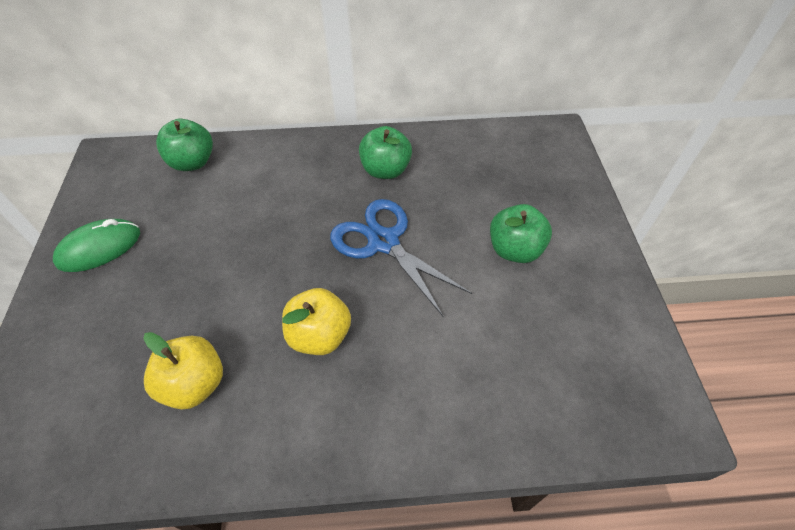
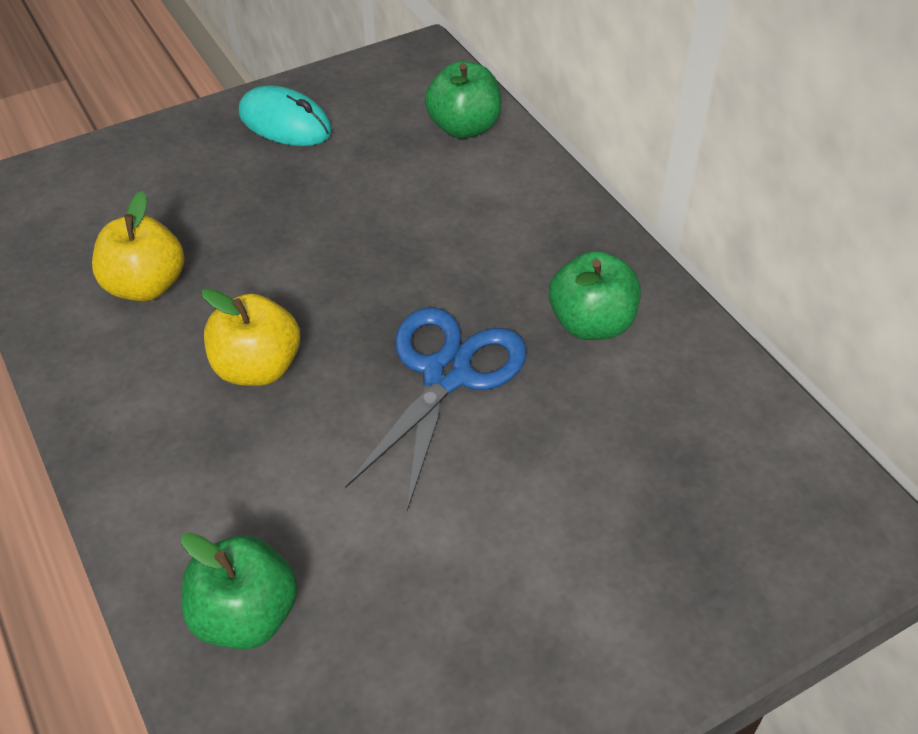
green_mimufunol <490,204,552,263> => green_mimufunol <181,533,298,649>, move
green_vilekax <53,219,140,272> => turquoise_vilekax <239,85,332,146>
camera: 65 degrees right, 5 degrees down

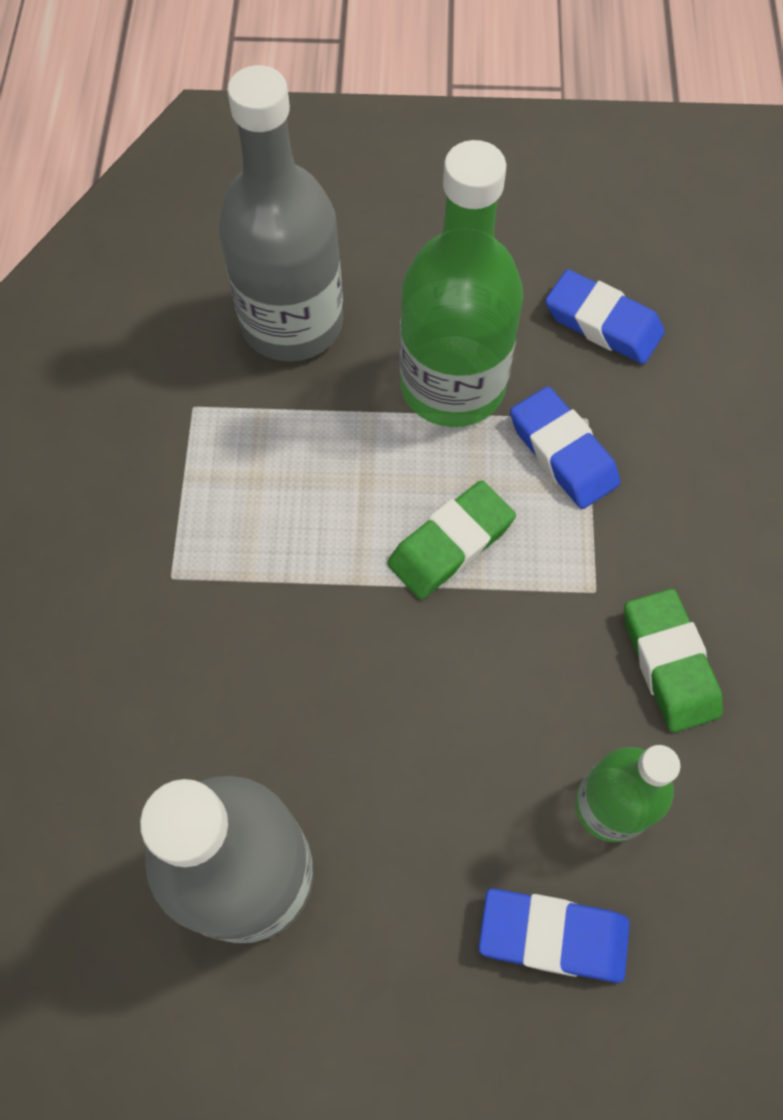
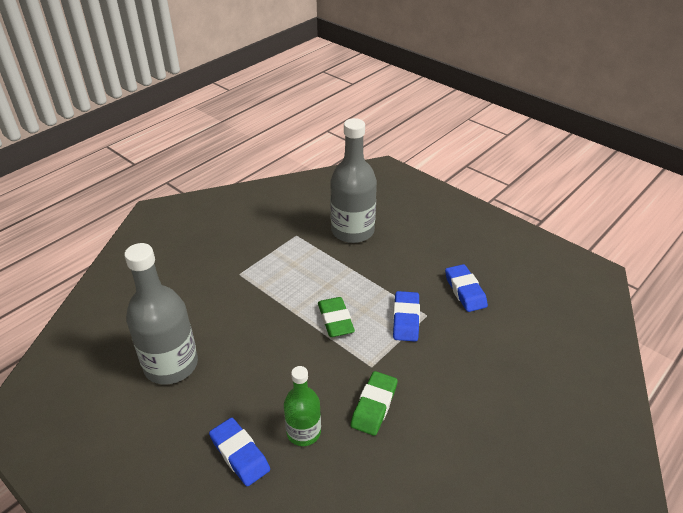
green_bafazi <387,480,516,599> => green_bafazi <318,297,355,337>, 75 degrees clockwise
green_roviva <399,140,524,427> => nothing
camera: 40 degrees right, 25 degrees down

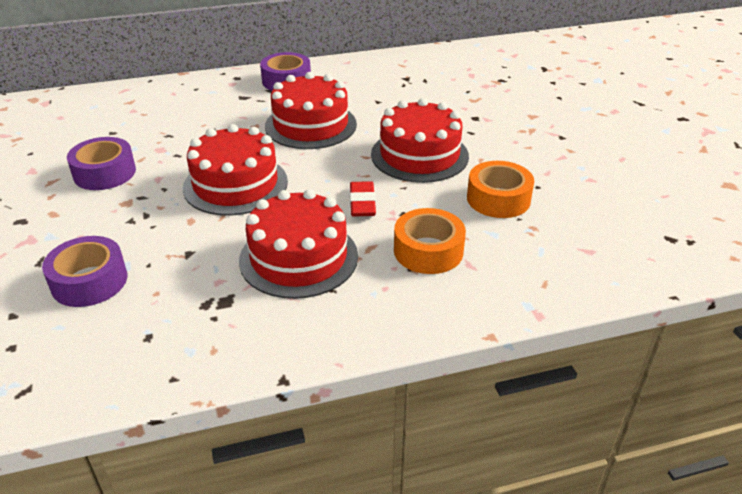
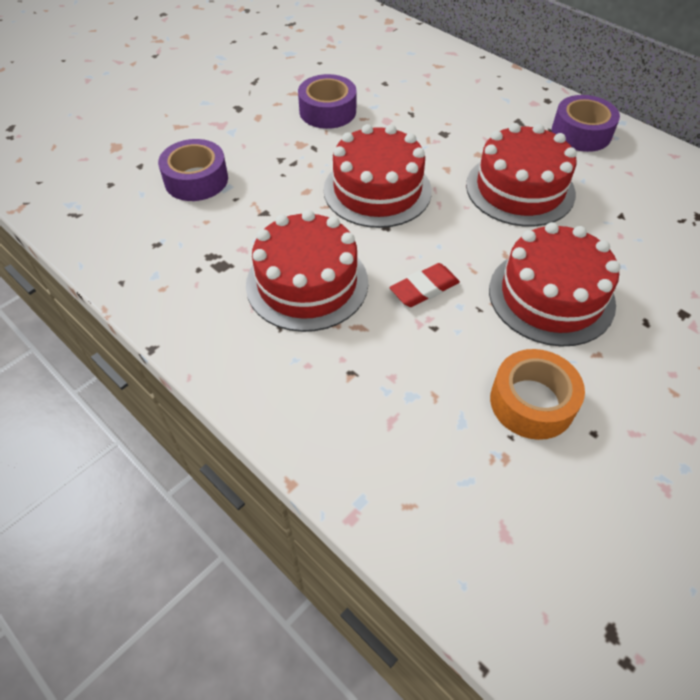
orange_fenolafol <394,208,466,274> => nothing
camera: 60 degrees right, 15 degrees up

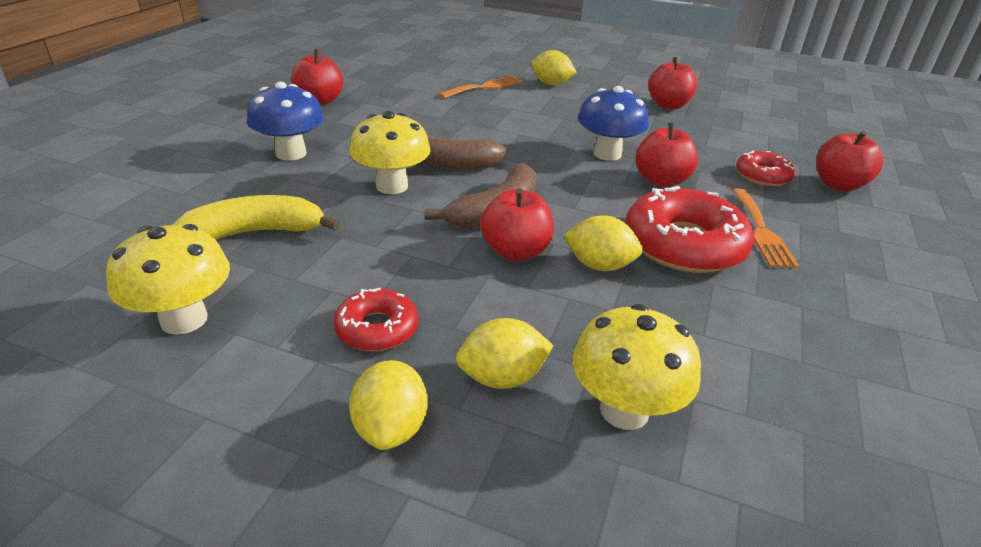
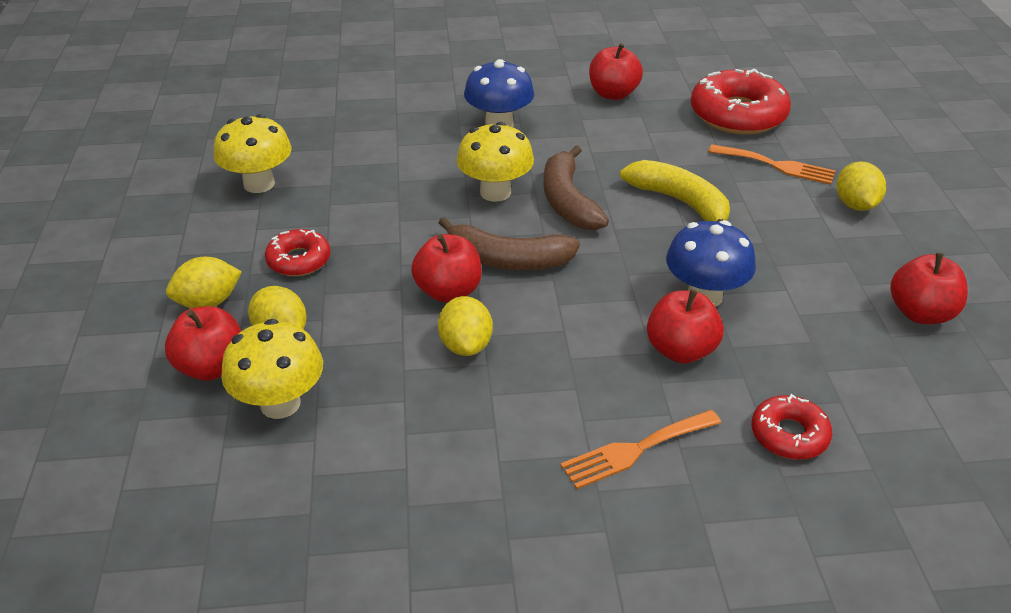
red_mimufunol <816,131,883,192> => red_mimufunol <165,306,241,381>, move
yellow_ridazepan <172,195,340,240> => yellow_ridazepan <620,160,730,222>, move
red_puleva <625,186,754,273> => red_puleva <691,69,791,135>, move
camera: 65 degrees right, 5 degrees up

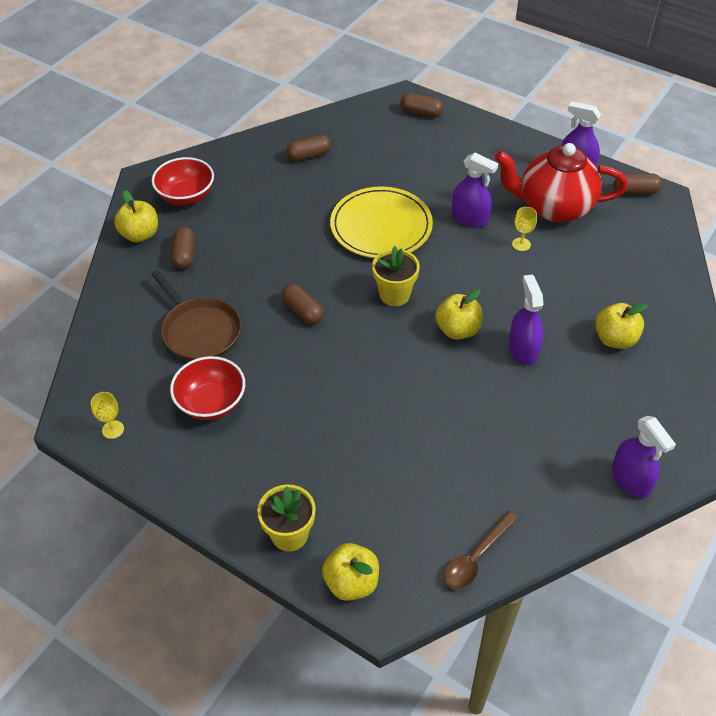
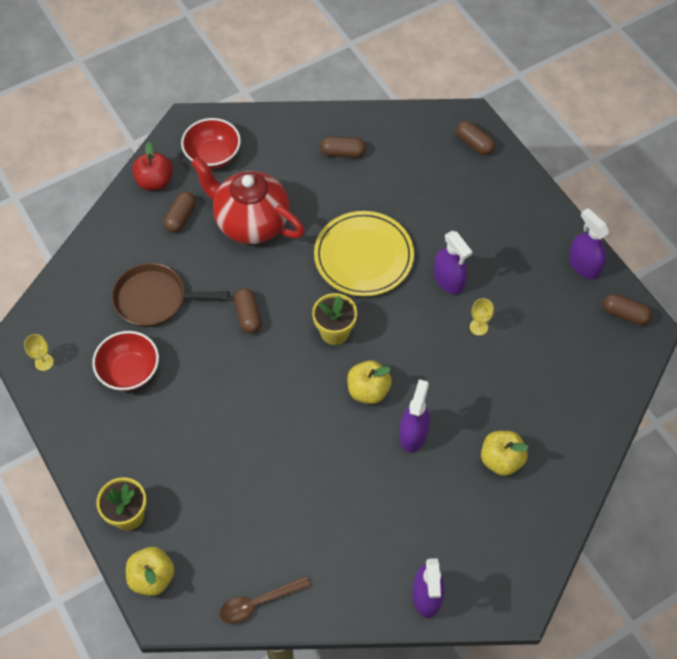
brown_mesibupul <151,270,241,361> => brown_mesibupul <112,263,229,327>, 105 degrees clockwise
yellow_mimufunol <114,190,158,242> => red_mimufunol <132,142,173,190>
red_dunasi <495,143,628,222> => red_dunasi <191,157,305,244>, move
camera: 25 degrees right, 10 degrees up

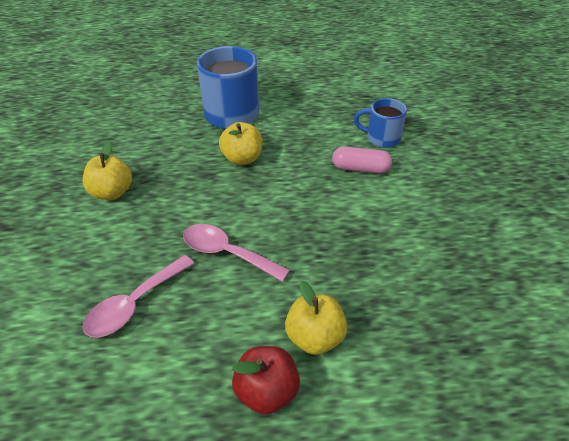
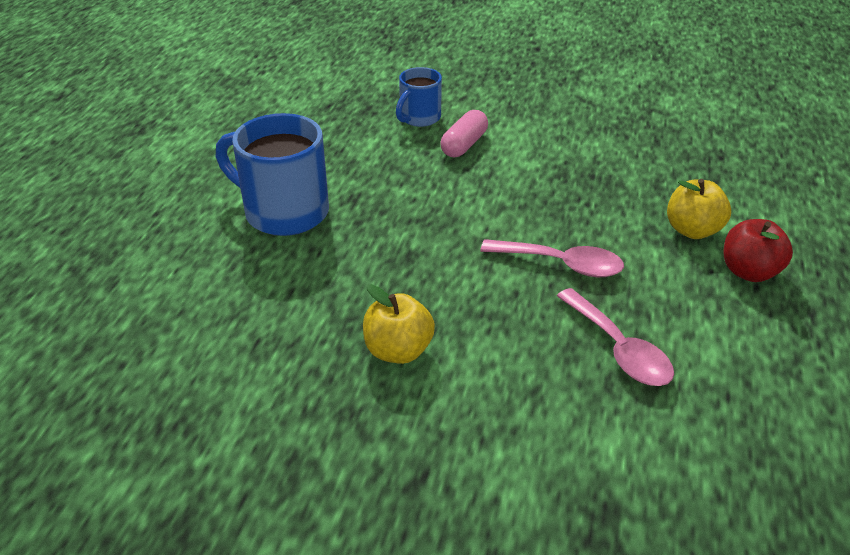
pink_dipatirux <183,224,290,282> => pink_dipatirux <480,239,624,277>, 120 degrees counterclockwise
yellow_mimufunol <219,122,263,165> => nothing
camera: 70 degrees left, 5 degrees down

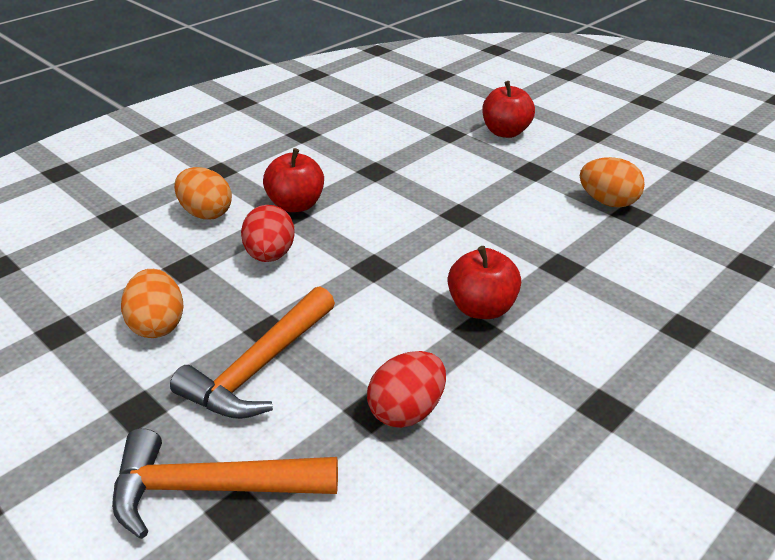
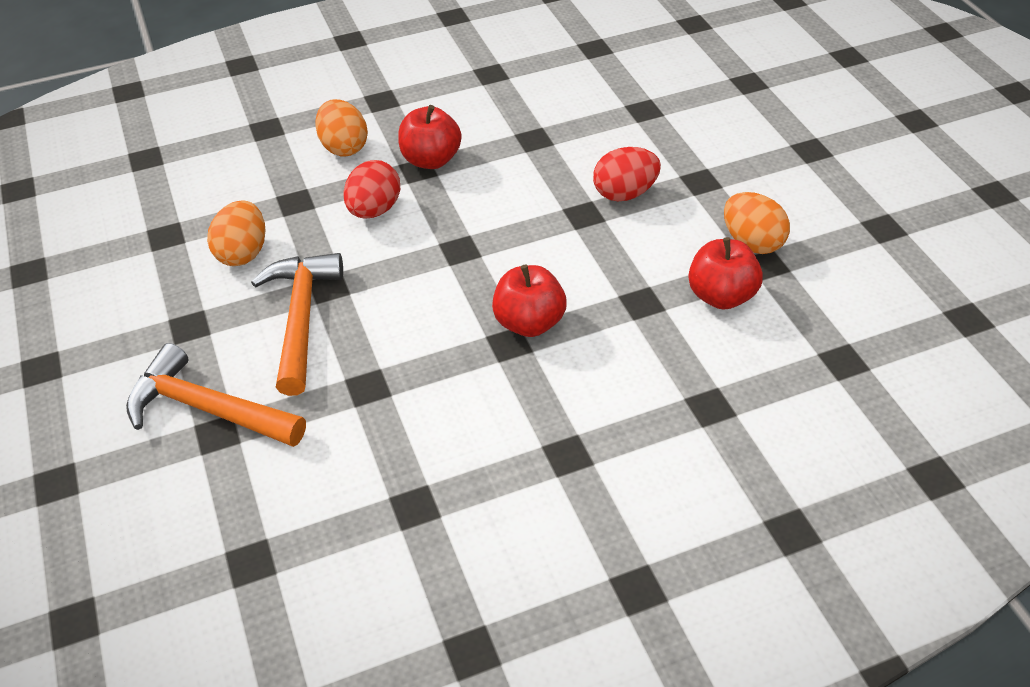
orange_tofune <170,286,335,419> => orange_tofune <251,253,343,396>, 120 degrees clockwise
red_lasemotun <367,351,446,428> => red_lasemotun <593,147,661,201>, move
red_mimufunol <482,81,535,138> => red_mimufunol <688,237,763,310>, move
camera: 25 degrees right, 10 degrees up

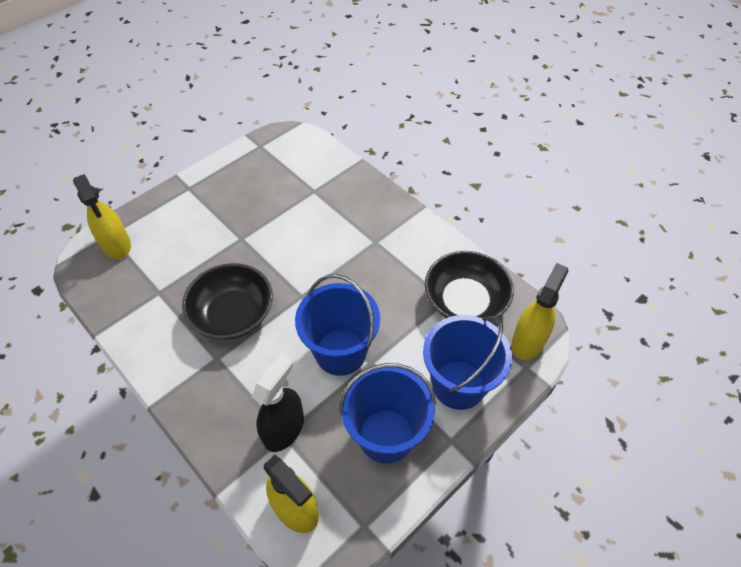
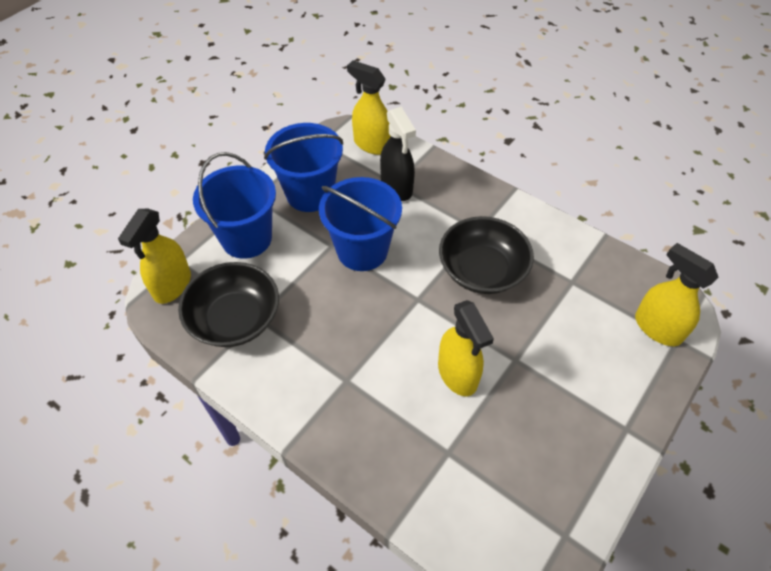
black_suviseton <252,354,304,452> => black_suviseton <380,107,416,201>, 45 degrees counterclockwise
nothing => yellow_suviseton <438,300,494,396>
camera: 170 degrees right, 0 degrees up

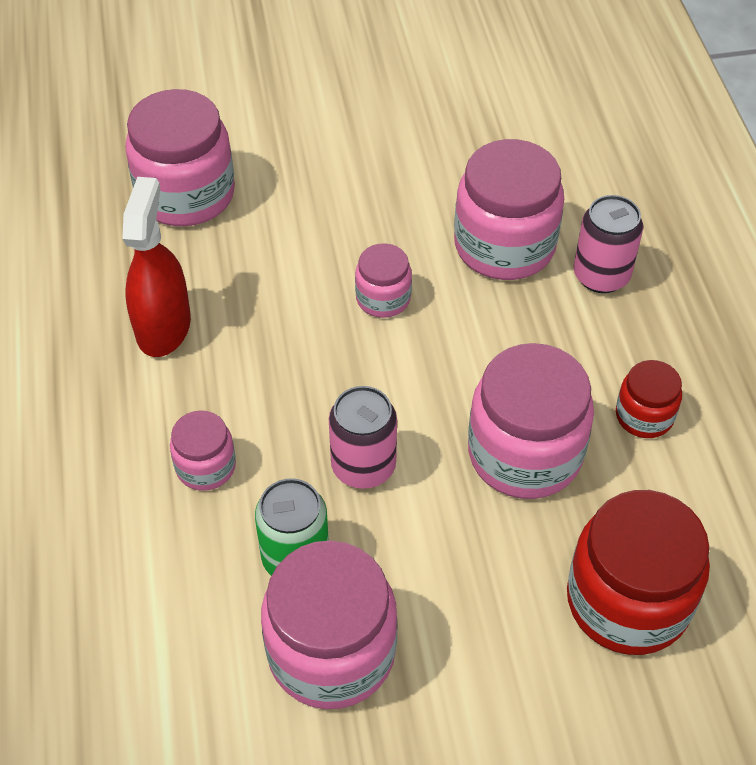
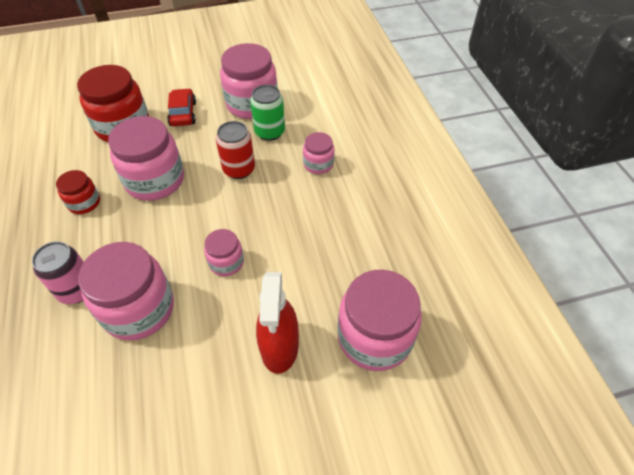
nothing => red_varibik <167,88,196,126>
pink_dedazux <329,386,397,489> => red_dedazux <216,121,255,179>
red_suviseton <122,177,191,357> => red_suviseton <256,272,299,374>, move
camera: 175 degrees right, 0 degrees up

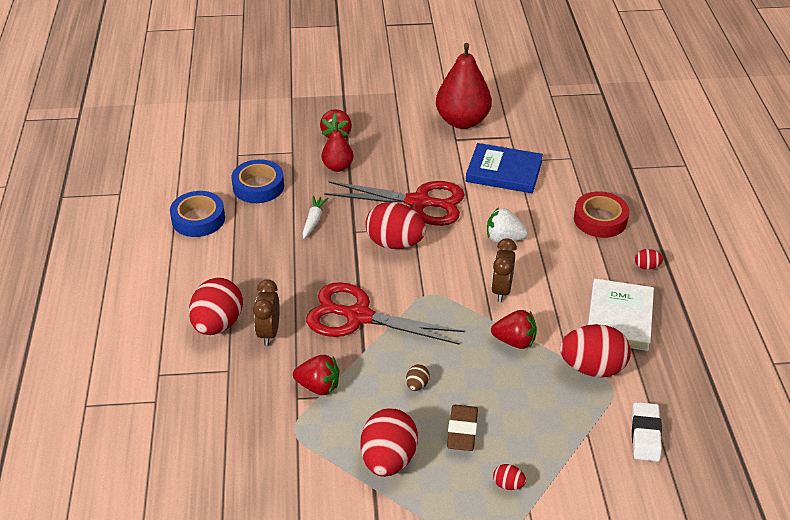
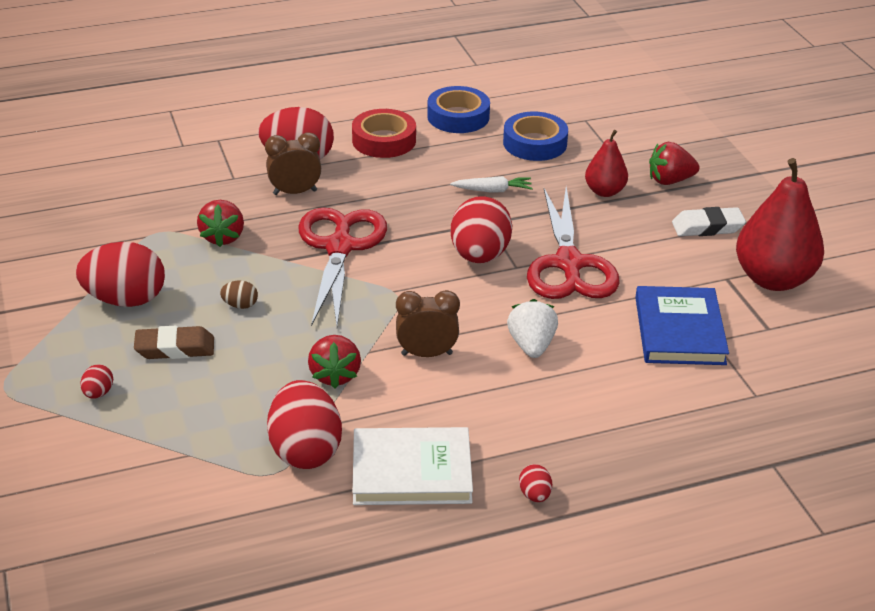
red_fenolafol <574,191,629,238> => red_fenolafol <352,109,416,158>, move
white_bafazi <632,402,662,462> => white_bafazi <672,207,746,236>, move
camera: 75 degrees right, 5 degrees down

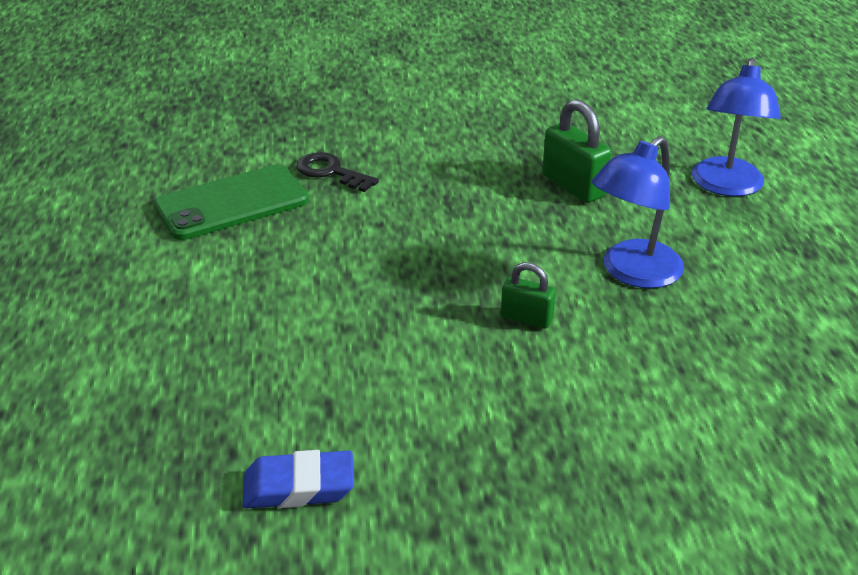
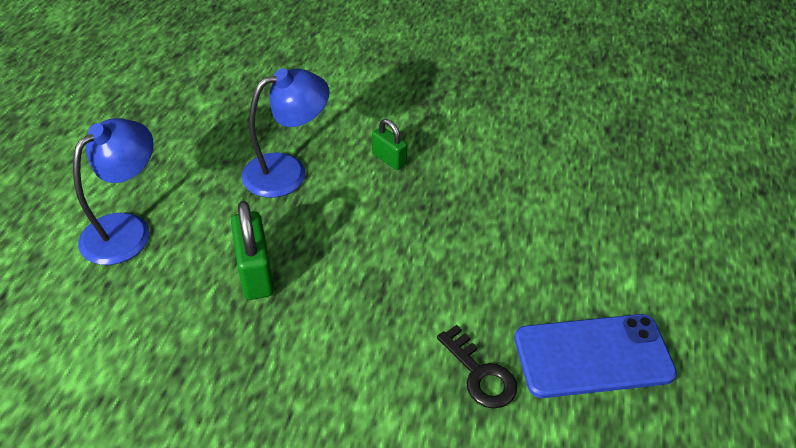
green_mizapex <154,165,309,240> => blue_mizapex <514,314,677,398>
blue_bafazi <243,450,354,509> => nothing
camera: 160 degrees left, 10 degrees up

